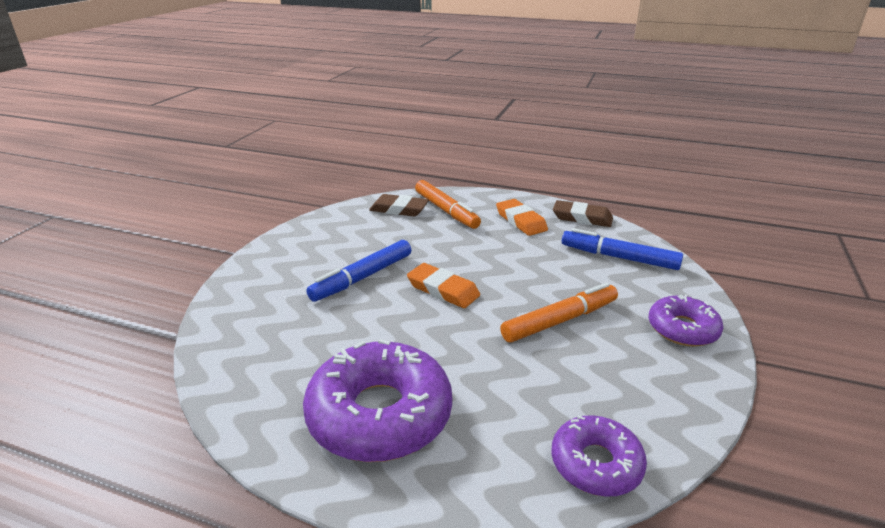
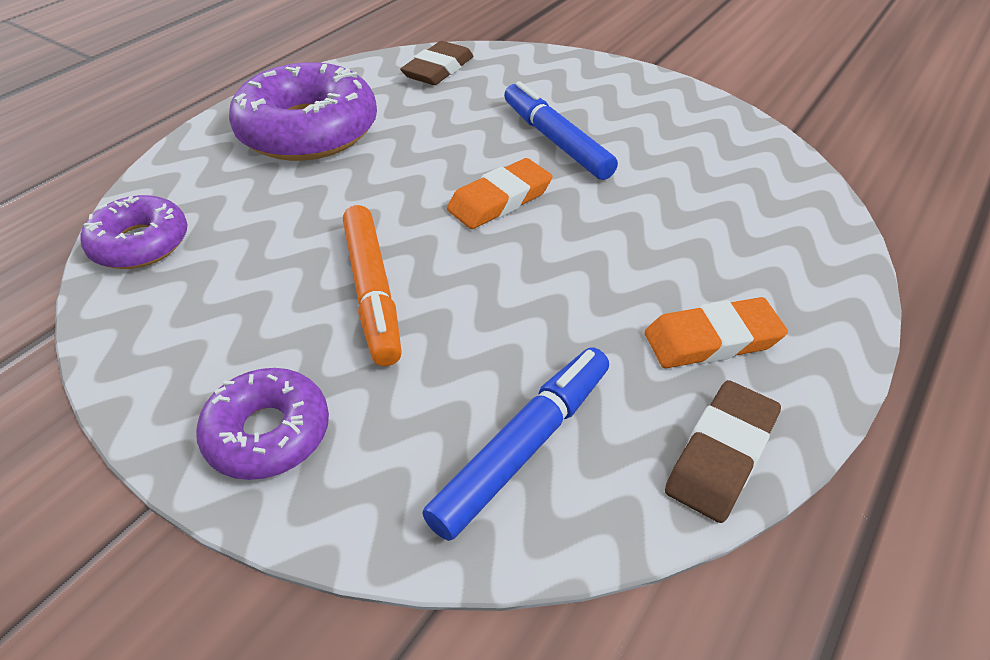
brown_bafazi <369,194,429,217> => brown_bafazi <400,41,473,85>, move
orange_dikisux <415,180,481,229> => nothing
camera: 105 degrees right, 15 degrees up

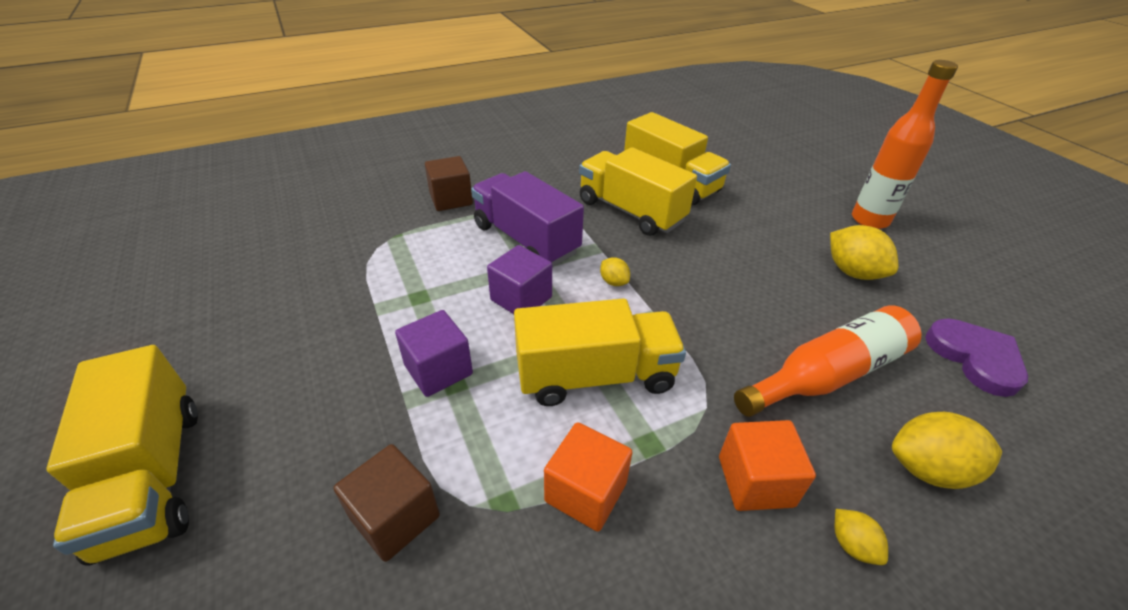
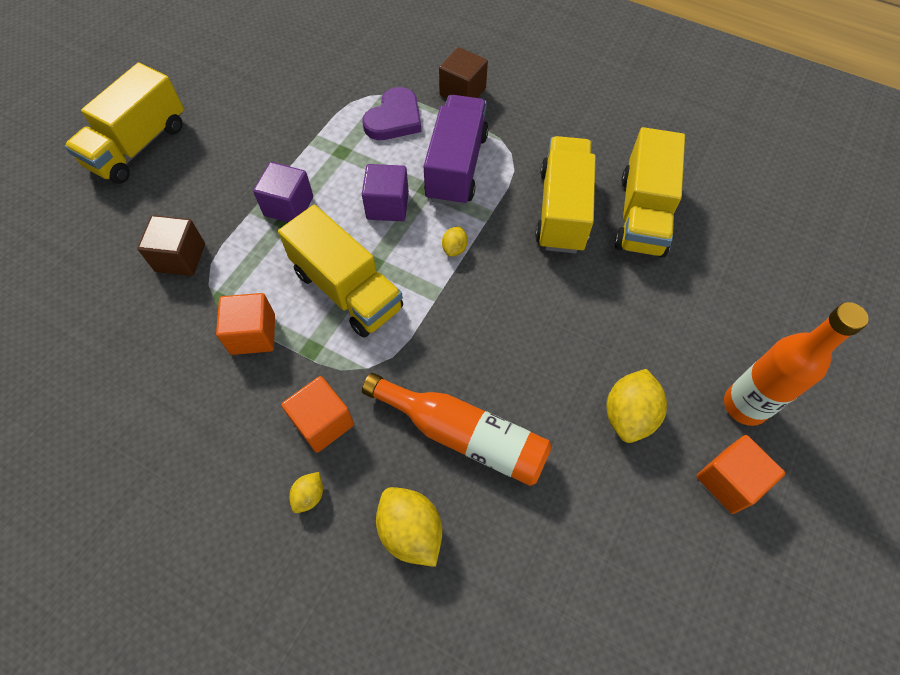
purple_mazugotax <925,319,1028,397> => purple_mazugotax <362,87,421,140>, move
nothing => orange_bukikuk <697,435,785,514>
camera: 55 degrees right, 20 degrees up

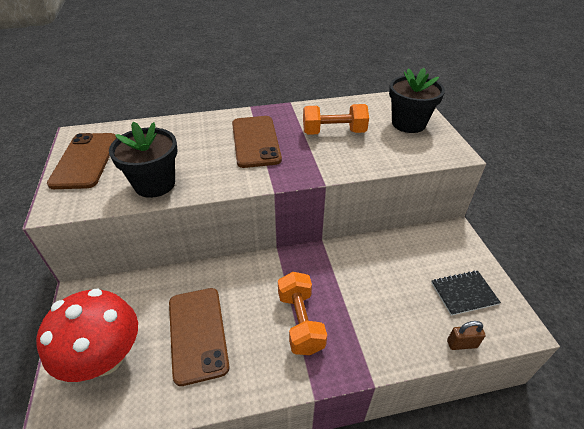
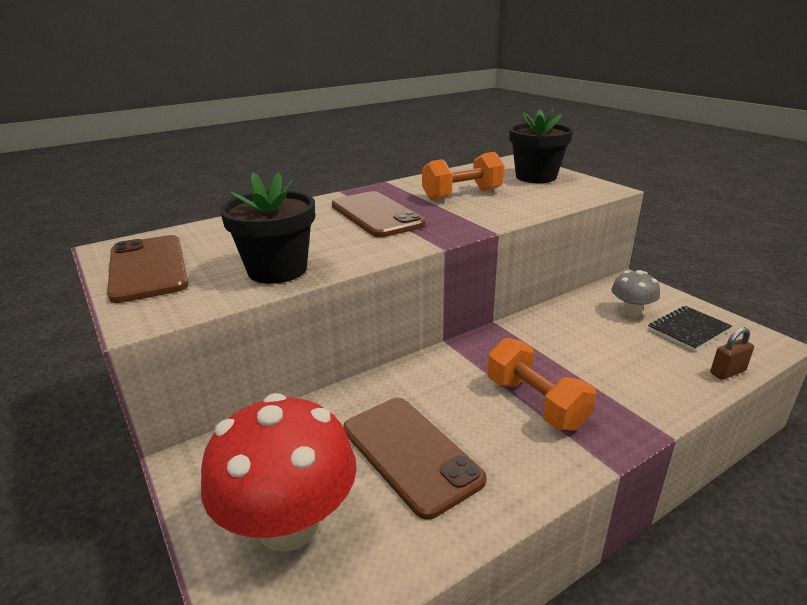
nothing => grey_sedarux <611,270,660,317>
camera: 20 degrees left, 15 degrees down

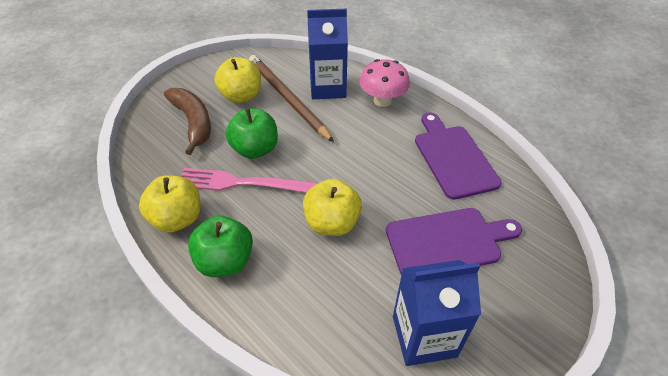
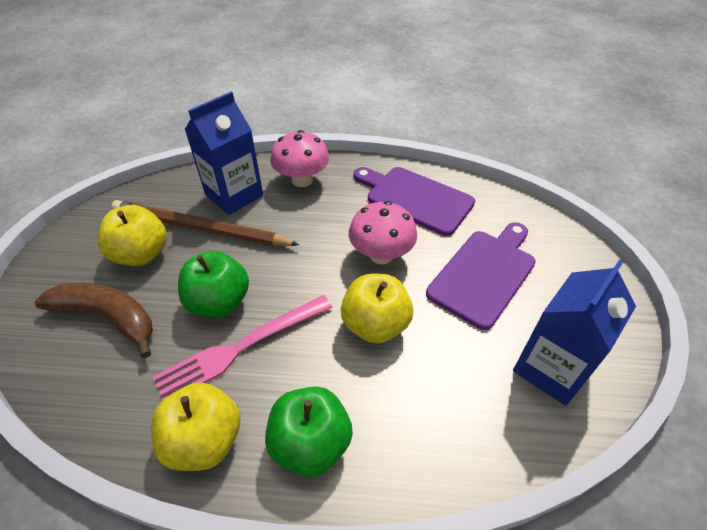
nothing => pink_sedarux <349,201,417,264>
camera: 40 degrees left, 0 degrees up

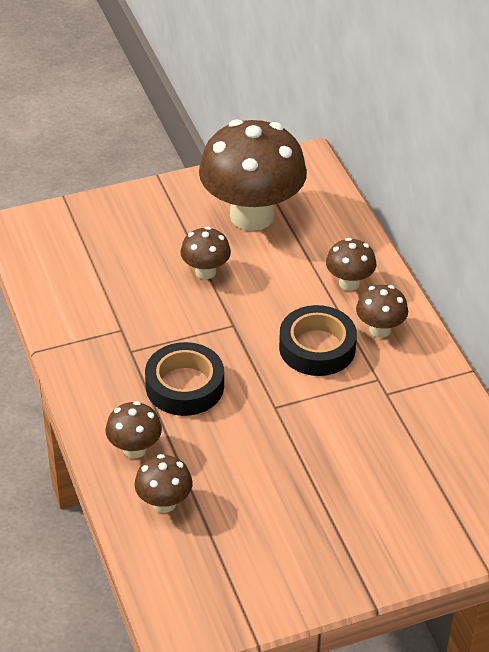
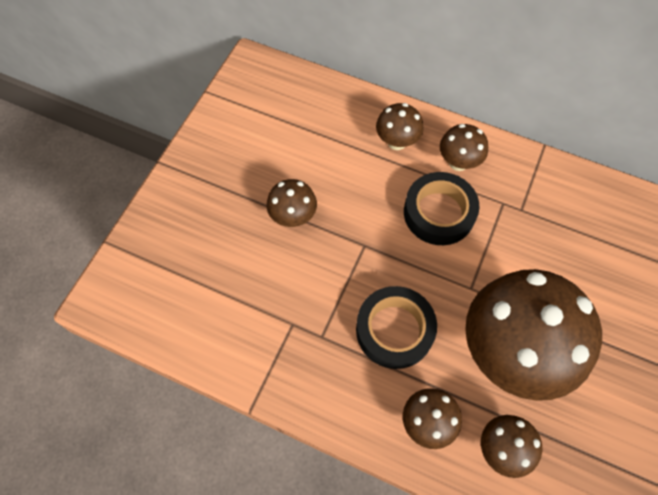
brown_sedarux <199,119,307,231> => brown_sedarux <465,269,602,401>, move
camera: 45 degrees left, 20 degrees up

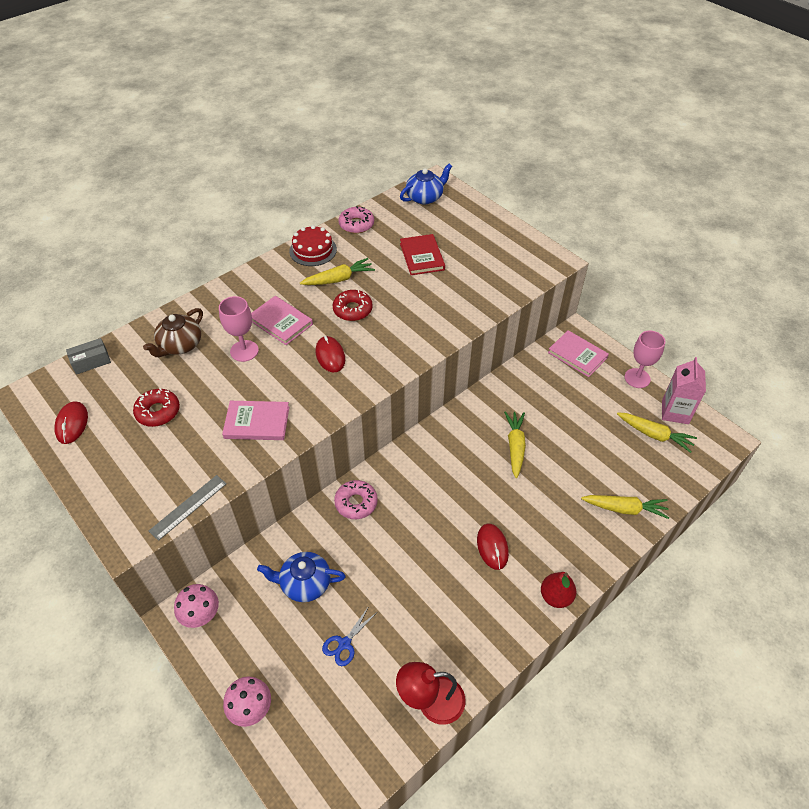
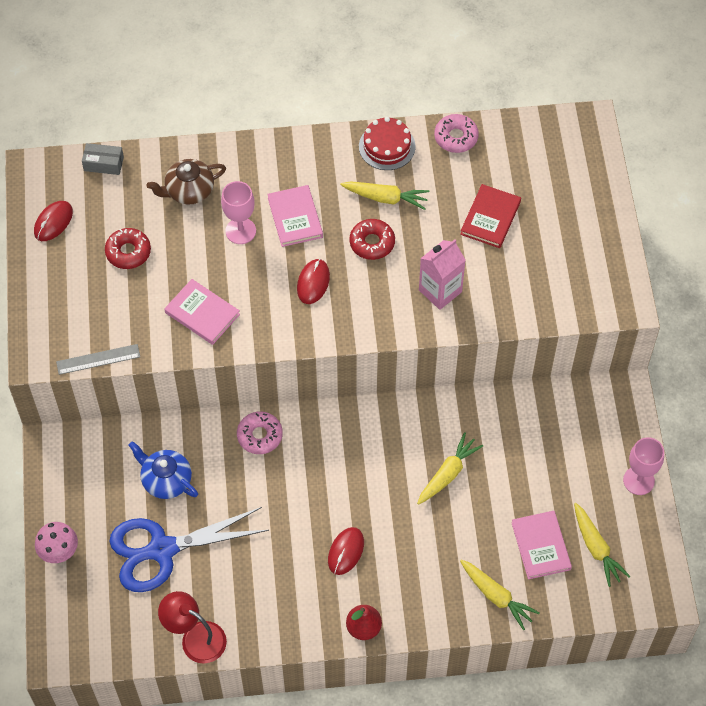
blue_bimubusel <322,606,376,666> => blue_bimubusel <109,507,269,592>, x2.45
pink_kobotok <662,357,706,424> => pink_kobotok <419,240,466,310>, move
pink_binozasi <548,330,609,377> => pink_binozasi <512,511,572,579>, move
pink_sedarux <174,584,219,628> => nothing
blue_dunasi <400,164,452,205> => nothing
camera: 35 degrees right, 10 degrees up

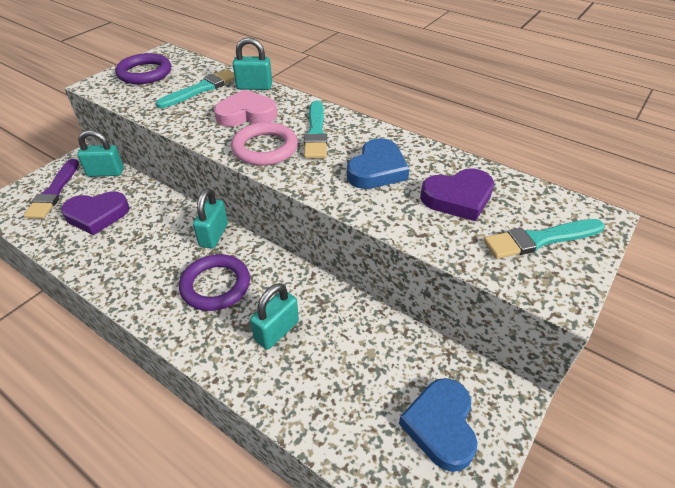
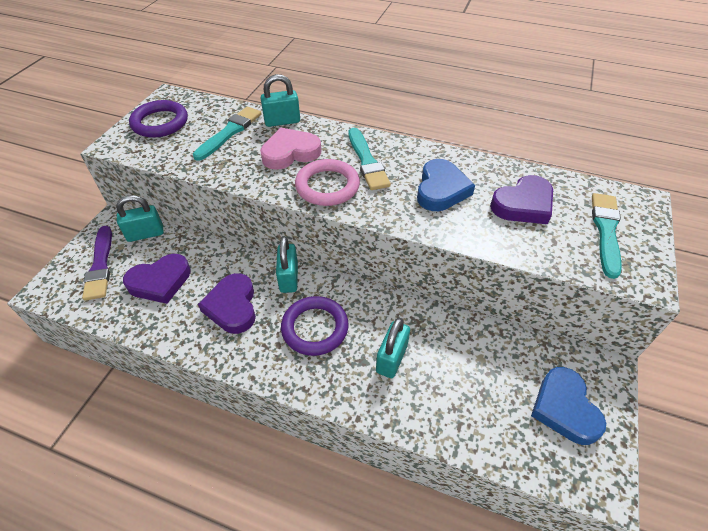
nothing => purple_mazugotax <198,273,256,334>
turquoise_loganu <483,219,604,259> => turquoise_loganu <592,193,622,279>, 135 degrees clockwise
camera: 15 degrees left, 5 degrees up

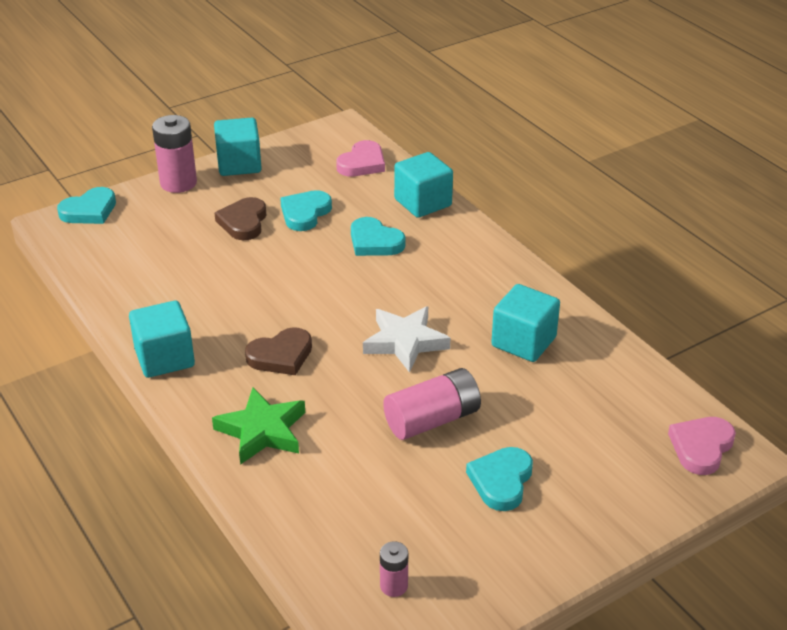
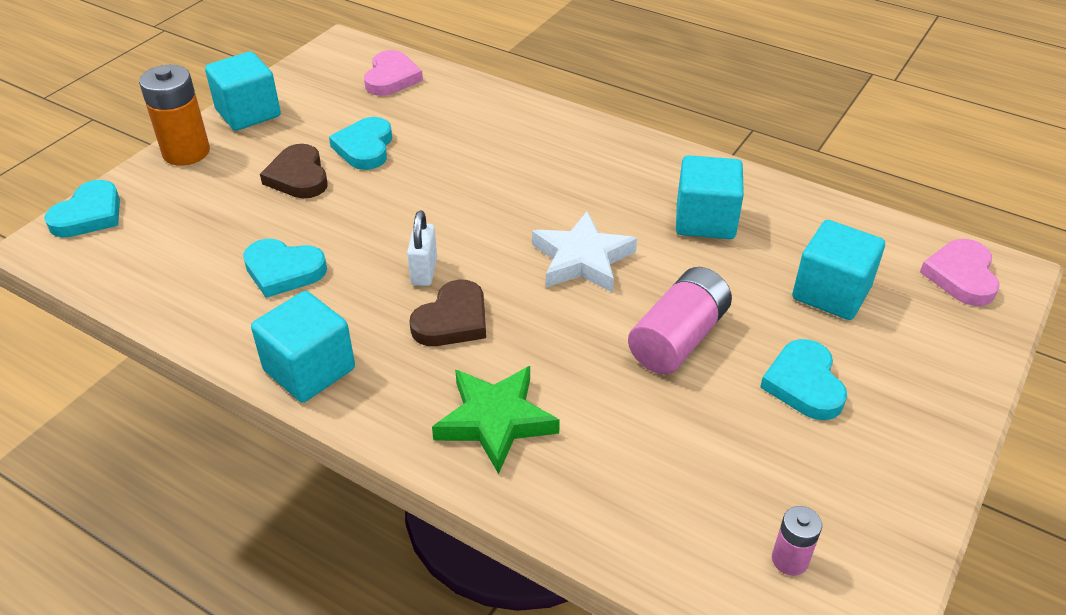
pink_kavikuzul <152,115,197,193> => orange_kavikuzul <139,65,210,166>
turquoise_mazugotax <351,217,406,256> => turquoise_mazugotax <243,239,327,298>, move
nothing => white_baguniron <407,210,437,286>
turquoise_bukikuk <394,152,453,218> => turquoise_bukikuk <792,220,885,320>, move
camera: 25 degrees left, 5 degrees up

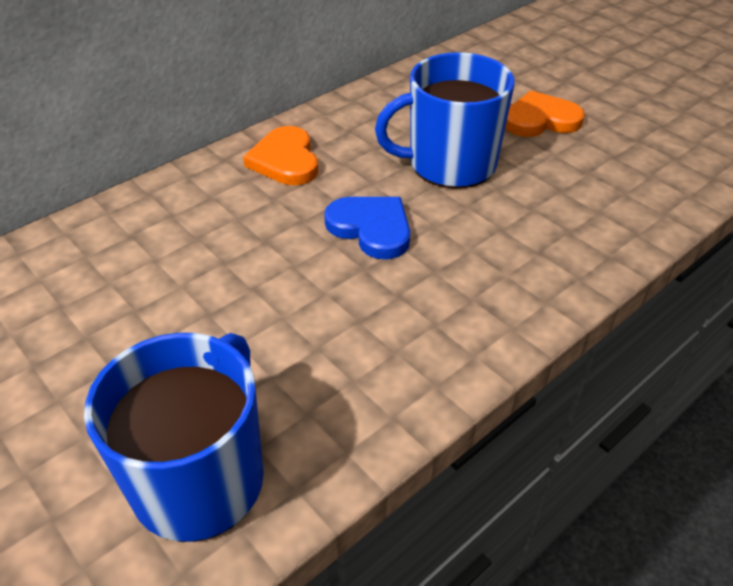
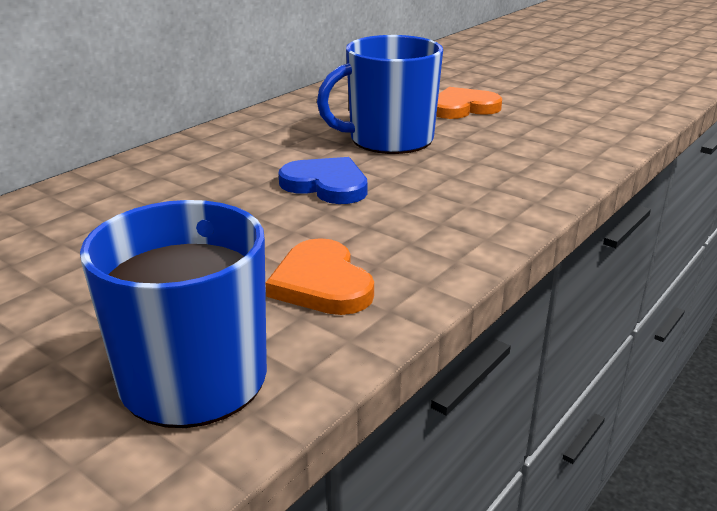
orange_mazugotax <243,126,318,185> => orange_mazugotax <266,238,374,315>, move
camera: 10 degrees left, 15 degrees down

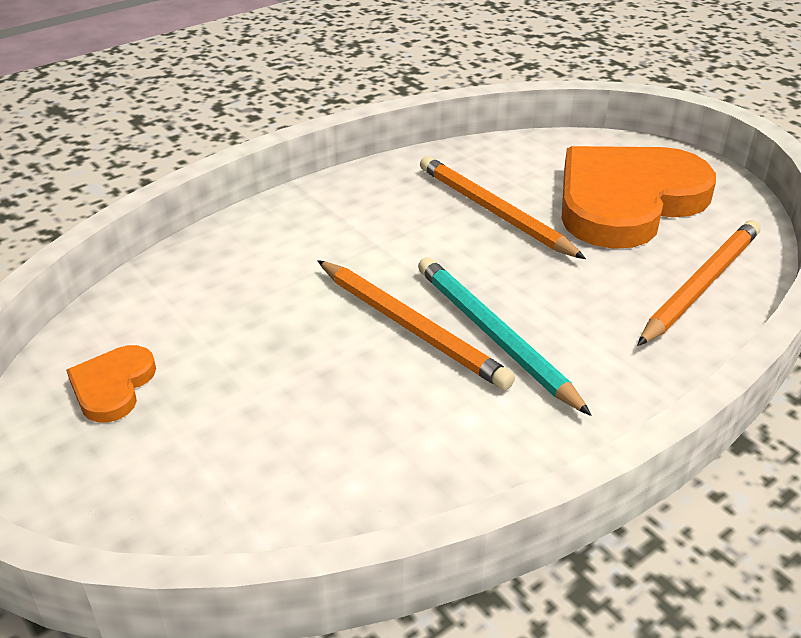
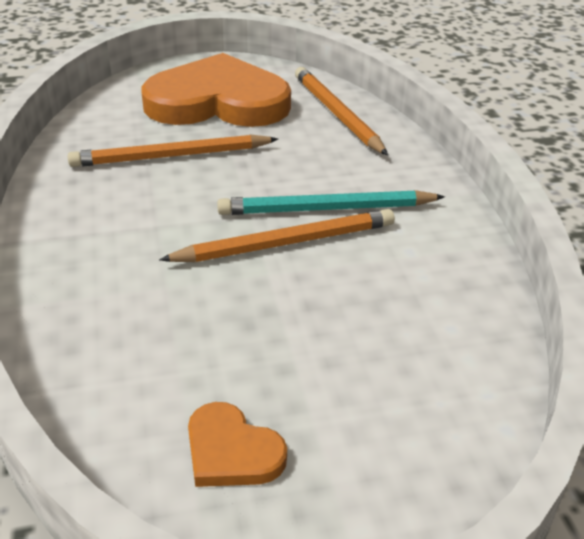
orange_mazugotax <561,146,716,249> => orange_mazugotax <141,53,291,127>, 105 degrees clockwise
camera: 65 degrees left, 0 degrees up

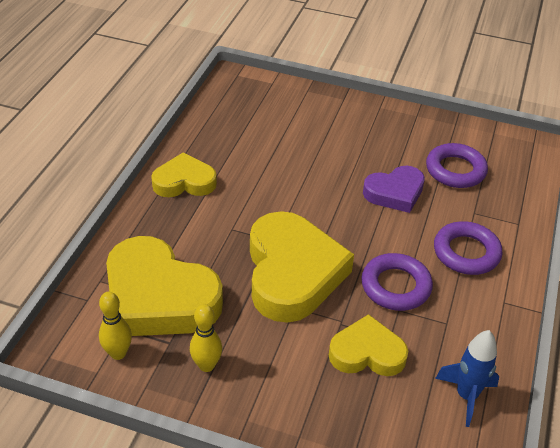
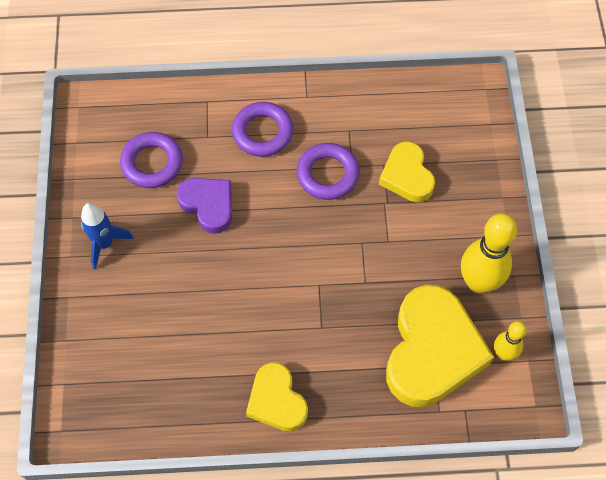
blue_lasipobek <435,330,499,427> => blue_lasipobek <81,203,133,270>, move
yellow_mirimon <190,304,222,372> => yellow_mirimon <461,214,517,294>, x1.79
yellow_mazugotax <250,211,354,323> => nothing
camera: 110 degrees left, 20 degrees up

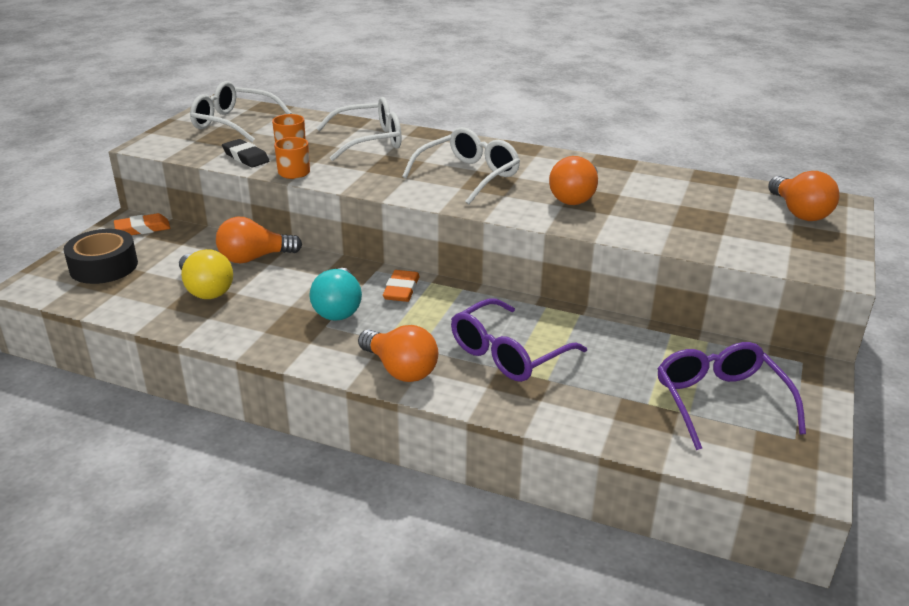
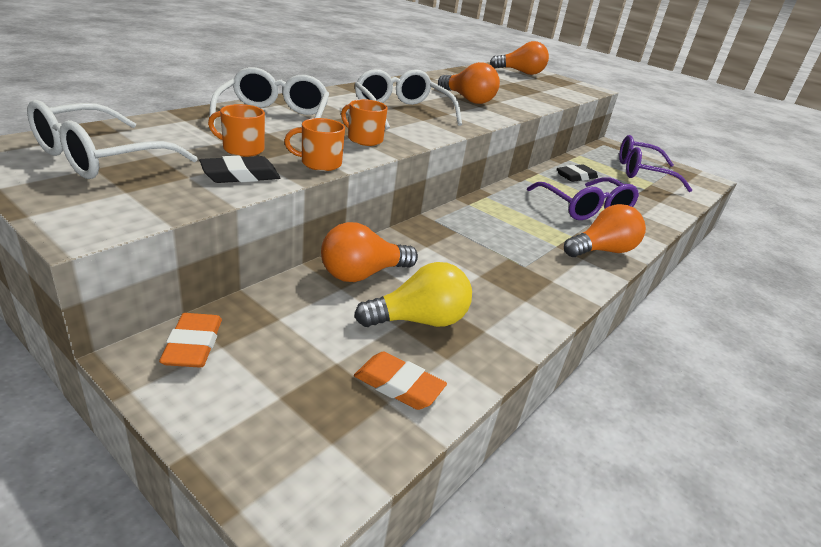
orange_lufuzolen <216,217,302,264> => orange_lufuzolen <321,222,418,282>, 60 degrees clockwise
nothing => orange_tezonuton <341,99,388,146>
orange_bafazi <383,270,420,302> => orange_bafazi <354,352,447,410>, move
nothing => black_bafazi <557,164,598,182>
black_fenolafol <63,229,138,284> => nothing
turquoise_lufuzolen <310,268,362,321> => nothing
camera: 75 degrees left, 0 degrees up

